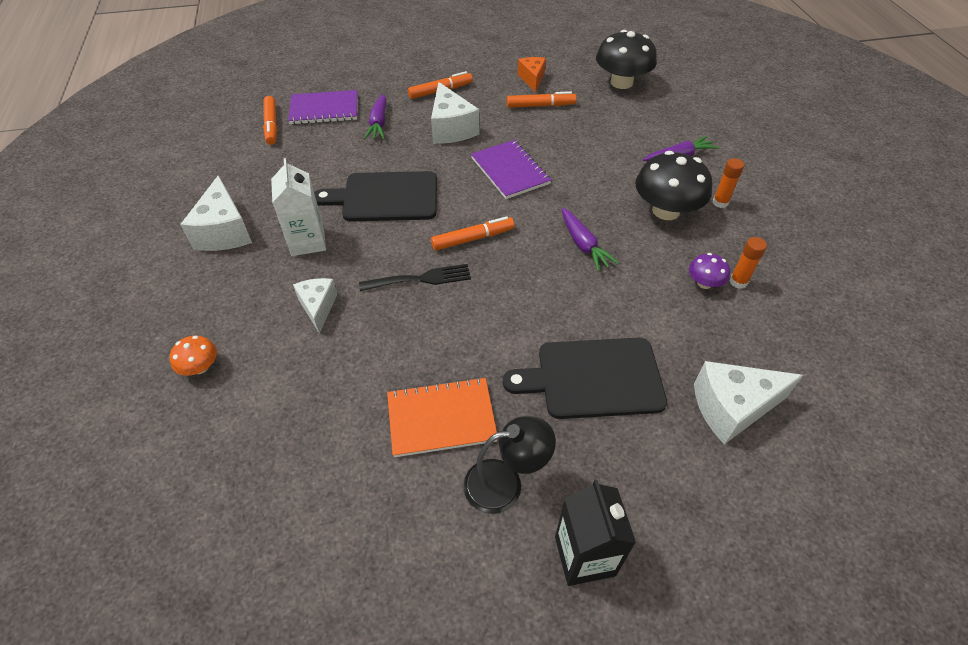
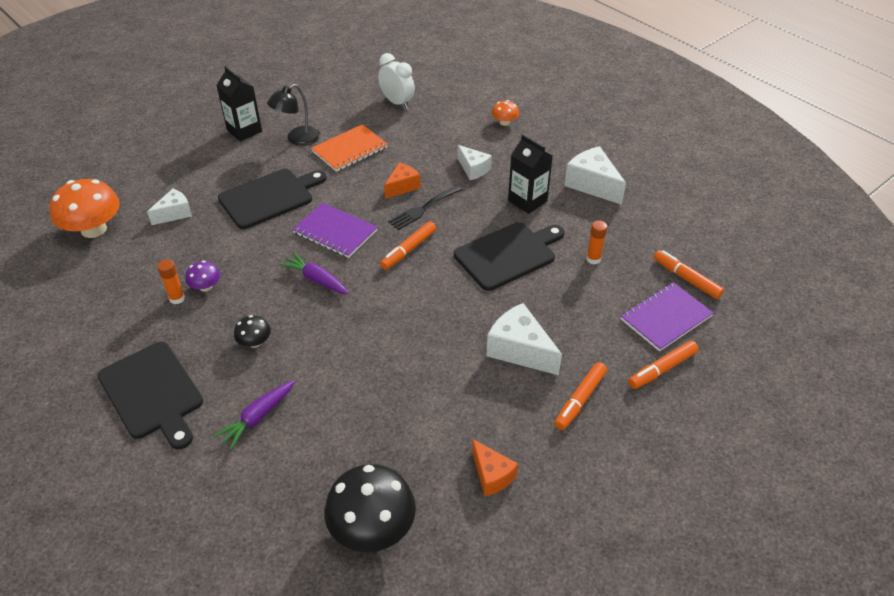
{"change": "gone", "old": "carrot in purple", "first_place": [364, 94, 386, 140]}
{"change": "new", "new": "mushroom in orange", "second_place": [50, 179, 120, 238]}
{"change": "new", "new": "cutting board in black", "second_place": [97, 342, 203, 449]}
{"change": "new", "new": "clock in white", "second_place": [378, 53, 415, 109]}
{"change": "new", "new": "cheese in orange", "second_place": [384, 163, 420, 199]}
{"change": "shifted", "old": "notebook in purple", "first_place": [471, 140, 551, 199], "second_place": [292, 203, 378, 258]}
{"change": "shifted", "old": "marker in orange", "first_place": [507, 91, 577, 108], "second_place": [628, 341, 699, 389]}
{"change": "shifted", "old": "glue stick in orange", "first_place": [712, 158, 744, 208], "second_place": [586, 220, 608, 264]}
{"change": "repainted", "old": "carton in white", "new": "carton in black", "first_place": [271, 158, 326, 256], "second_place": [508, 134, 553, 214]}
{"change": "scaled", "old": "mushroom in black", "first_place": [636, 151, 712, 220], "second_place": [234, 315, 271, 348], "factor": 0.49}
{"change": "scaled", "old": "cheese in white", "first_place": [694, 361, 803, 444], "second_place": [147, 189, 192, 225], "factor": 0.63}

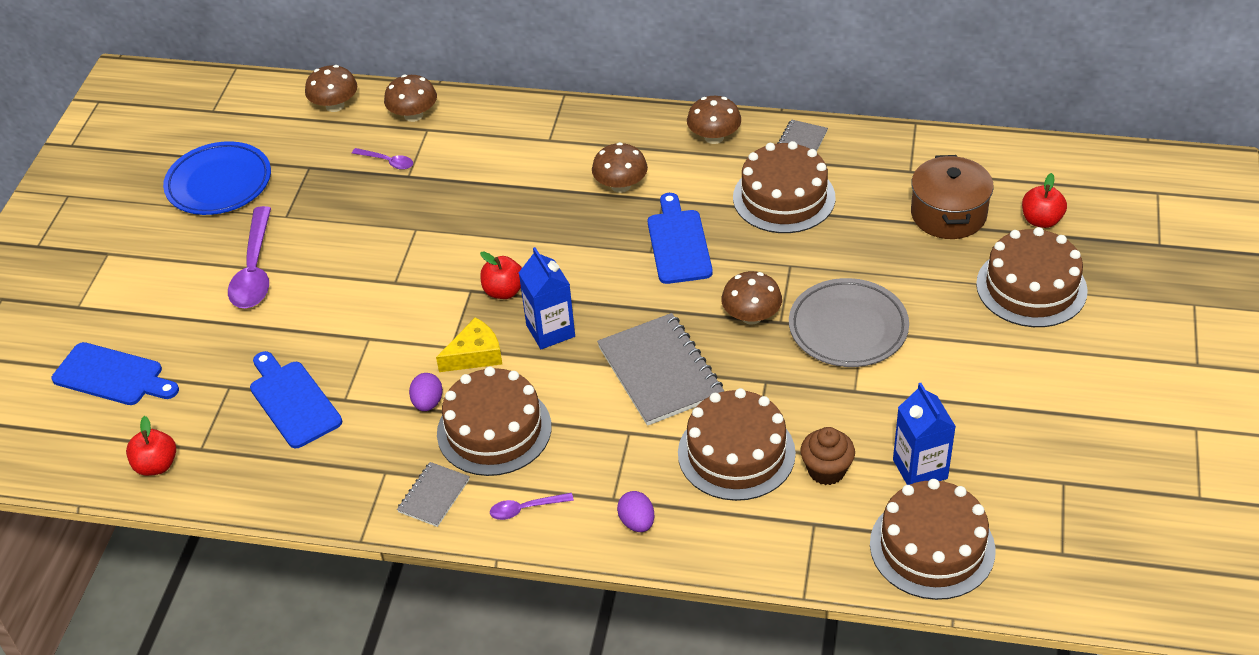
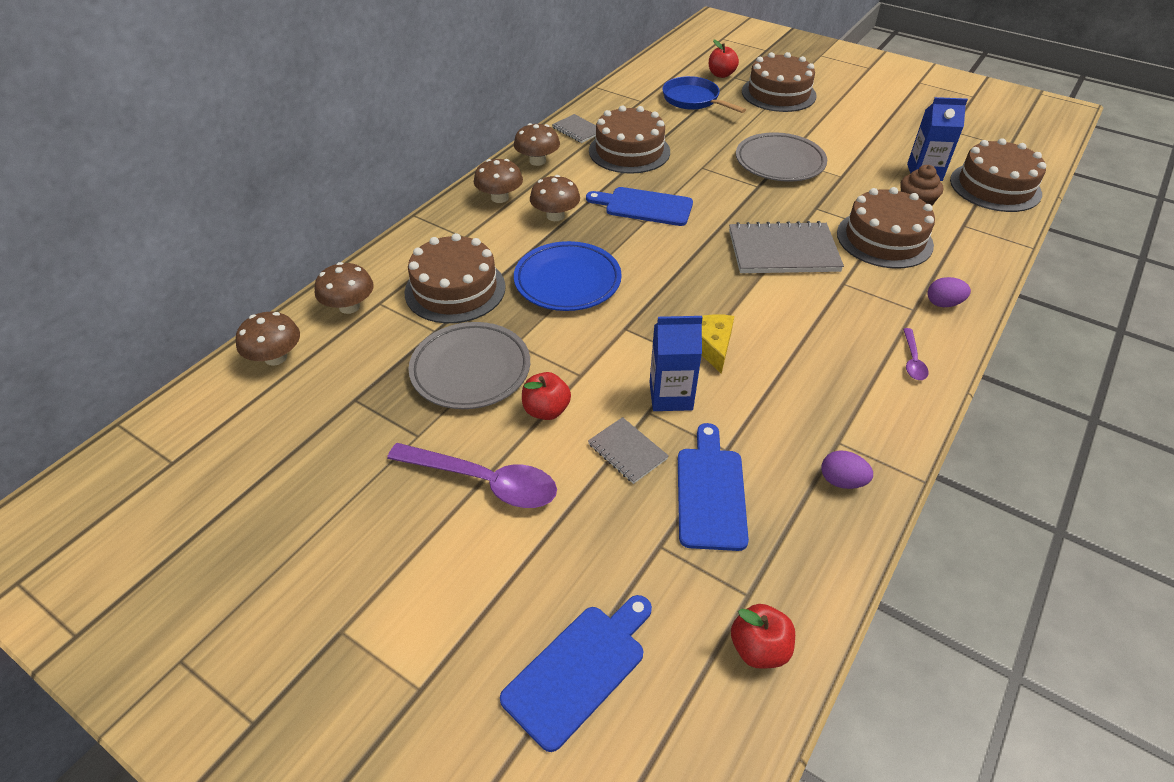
{"change": "gone", "old": "spoon in purple", "first_place": [352, 148, 413, 170]}
{"change": "new", "new": "plate in grey", "second_place": [409, 322, 530, 409]}
{"change": "shifted", "old": "plate in blue", "first_place": [163, 141, 271, 215], "second_place": [514, 241, 622, 311]}
{"change": "shifted", "old": "notebook in grey", "first_place": [397, 462, 470, 527], "second_place": [588, 417, 669, 484]}
{"change": "shifted", "old": "egg in purple", "first_place": [409, 373, 443, 411], "second_place": [821, 451, 873, 489]}
{"change": "shifted", "old": "cake in brown", "first_place": [437, 367, 551, 476], "second_place": [404, 233, 506, 323]}
{"change": "shifted", "old": "apple in red", "first_place": [480, 251, 522, 299], "second_place": [522, 372, 571, 420]}
{"change": "shifted", "old": "carton in blue", "first_place": [519, 247, 575, 349], "second_place": [649, 316, 703, 411]}
{"change": "shifted", "old": "mushroom in brown", "first_place": [721, 271, 782, 325], "second_place": [474, 159, 523, 203]}
{"change": "swapped", "old": "pot in brown", "new": "pan in blue", "first_place": [911, 155, 994, 239], "second_place": [662, 76, 746, 113]}
{"change": "rotated", "old": "cutting board in blue", "first_place": [250, 351, 342, 448], "second_place": [678, 423, 749, 551], "degrees": 105}

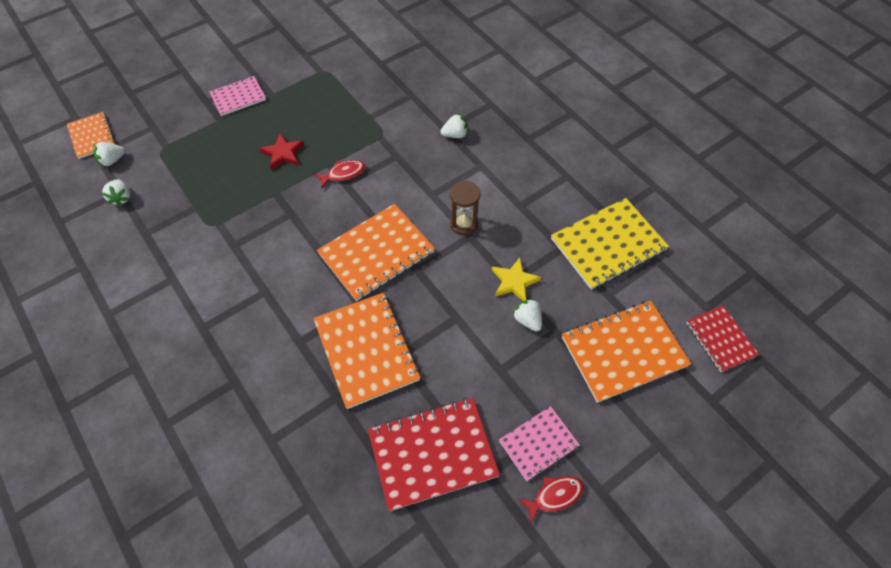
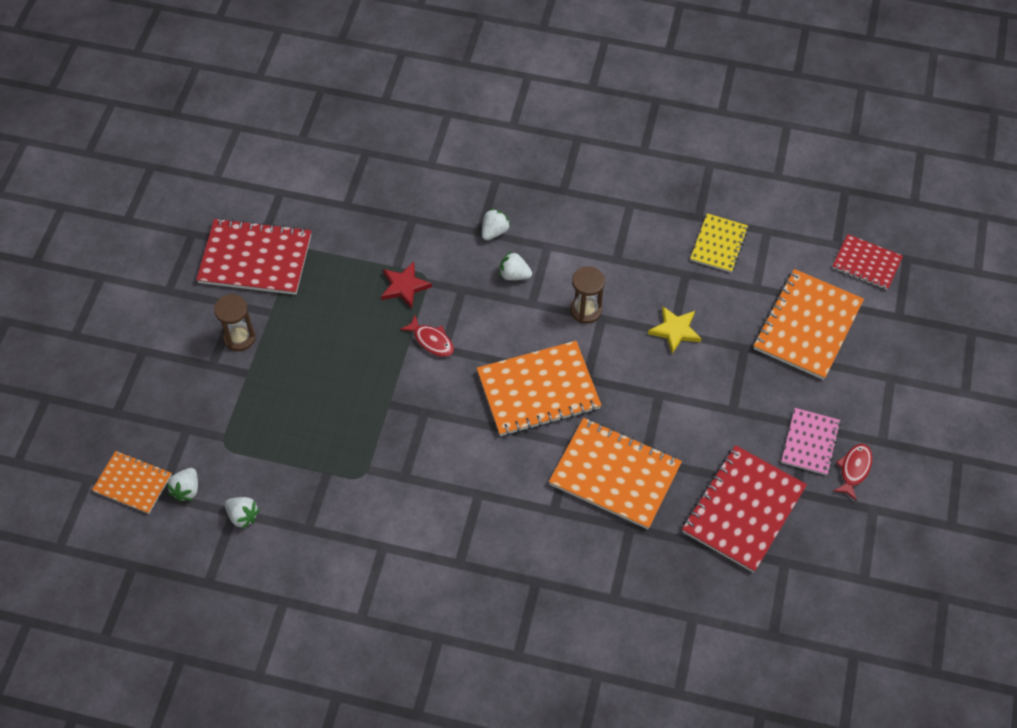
{"change": "new", "new": "notebook in red", "second_place": [196, 218, 311, 295]}
{"change": "shifted", "old": "star in red", "first_place": [259, 133, 304, 170], "second_place": [381, 262, 432, 309]}
{"change": "shifted", "old": "strawberry in white", "first_place": [512, 299, 542, 332], "second_place": [499, 251, 532, 280]}
{"change": "swapped", "old": "notebook in pink", "new": "hourglass in brown", "first_place": [209, 76, 266, 116], "second_place": [214, 294, 256, 351]}
{"change": "rotated", "old": "fish in red", "first_place": [315, 160, 365, 189], "second_place": [400, 315, 454, 357], "degrees": 105}
{"change": "rotated", "old": "notebook in orange", "first_place": [317, 204, 435, 301], "second_place": [477, 341, 602, 436], "degrees": 60}
{"change": "scaled", "old": "notebook in yellow", "first_place": [551, 198, 669, 290], "second_place": [690, 213, 748, 273], "factor": 0.59}

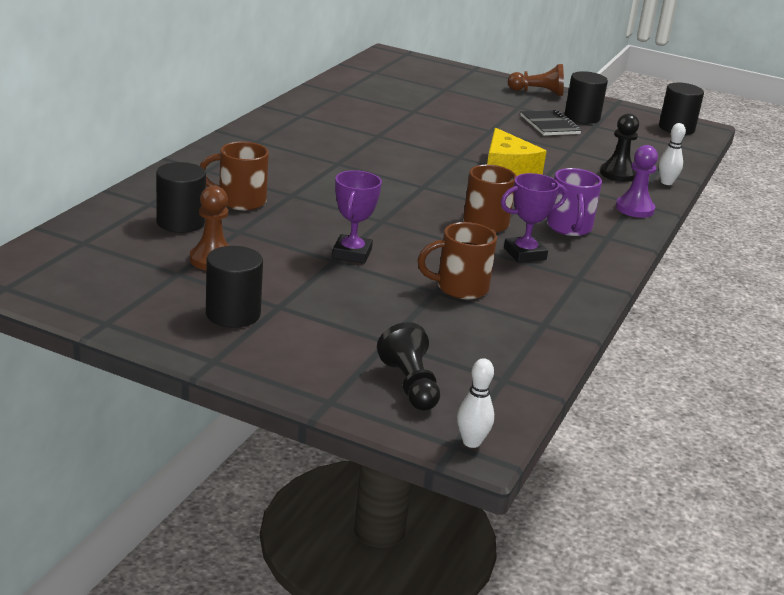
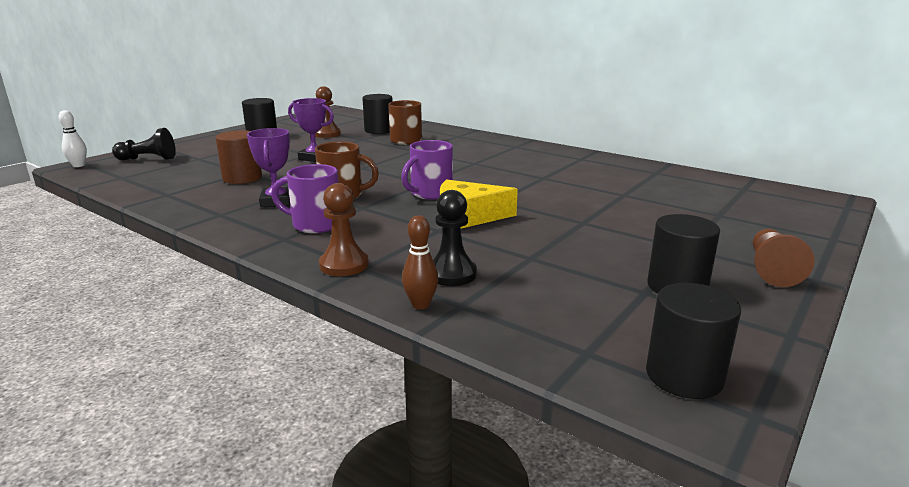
{"change": "gone", "old": "notebook in black", "first_place": [520, 110, 582, 135]}
{"change": "new", "new": "mug in purple", "second_place": [401, 140, 453, 200]}
{"change": "swapped", "old": "mug in brown", "new": "cylinder in brown", "first_place": [418, 222, 497, 299], "second_place": [216, 130, 262, 184]}
{"change": "repainted", "old": "pawn in purple", "new": "pawn in brown", "first_place": [616, 145, 658, 218], "second_place": [319, 183, 369, 276]}
{"change": "repainted", "old": "bowling pin in white", "new": "bowling pin in brown", "first_place": [659, 123, 686, 185], "second_place": [402, 216, 439, 309]}

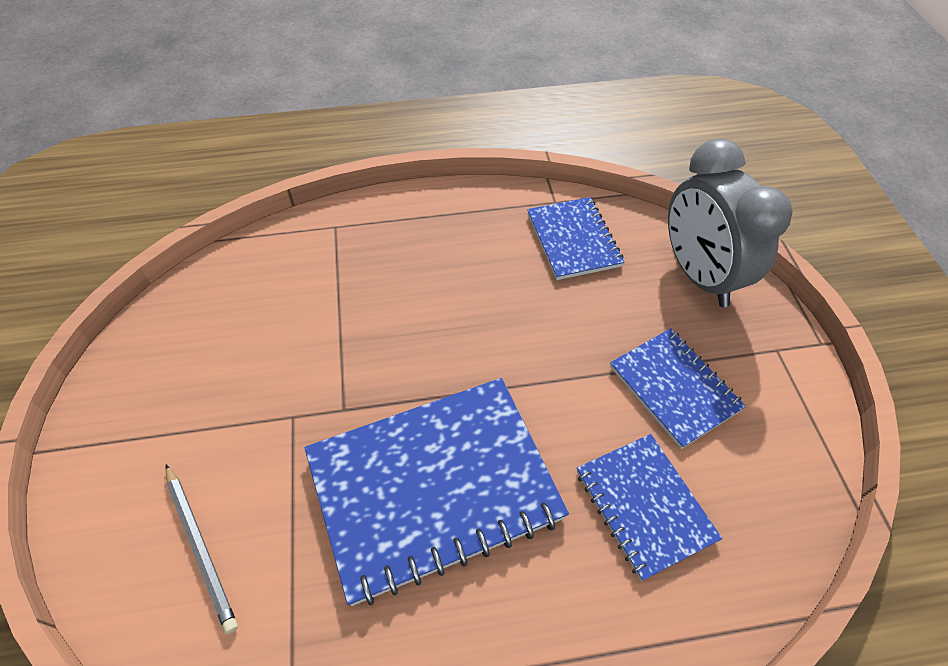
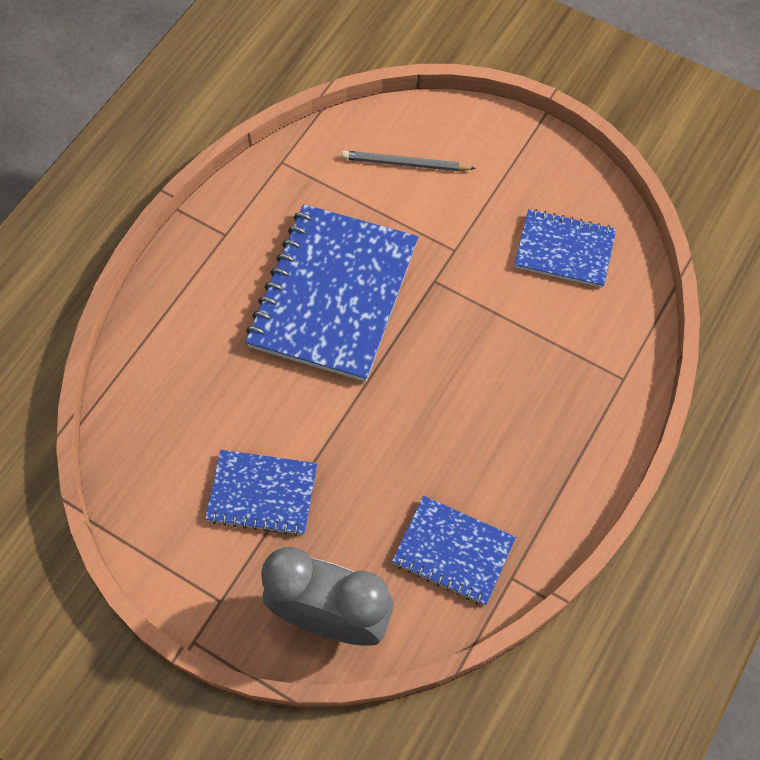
{"change": "shifted", "old": "notebook in blue", "first_place": [577, 434, 723, 581], "second_place": [514, 209, 616, 288]}

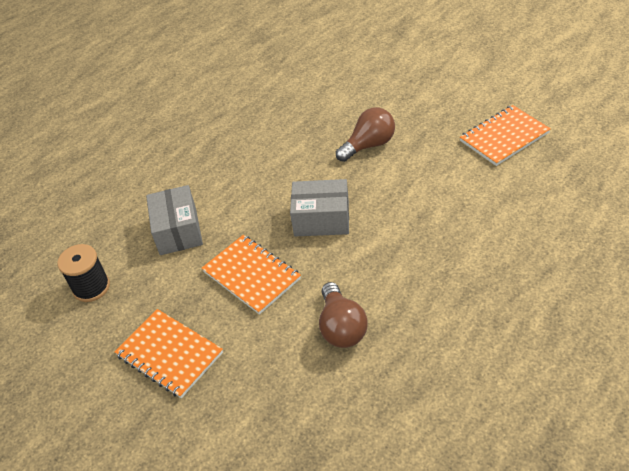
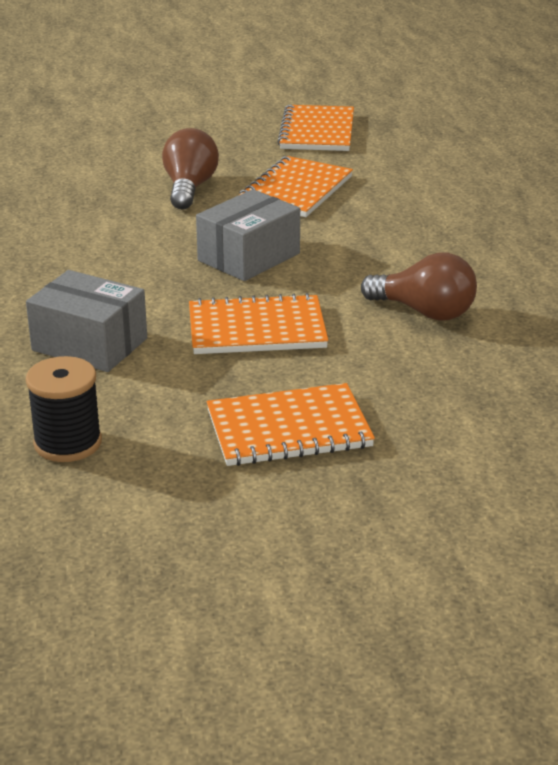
{"change": "new", "new": "notebook in orange", "second_place": [239, 156, 353, 217]}

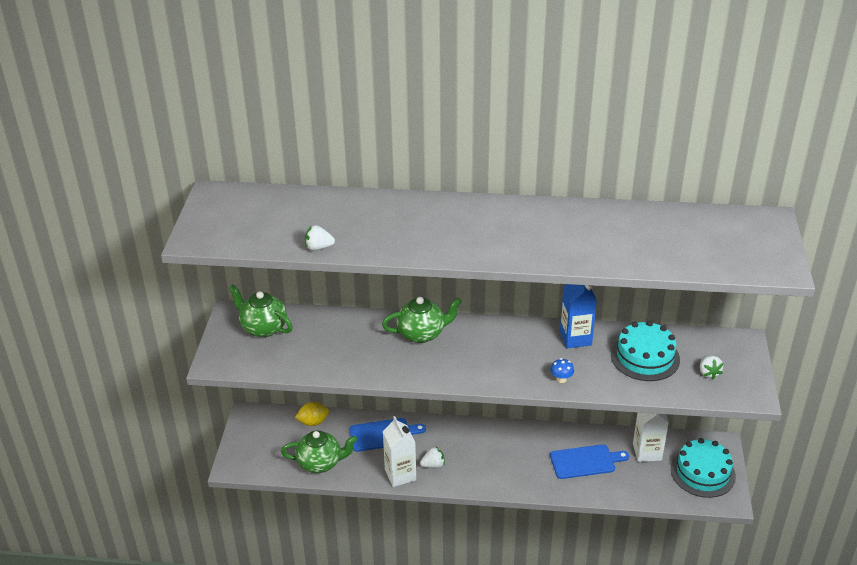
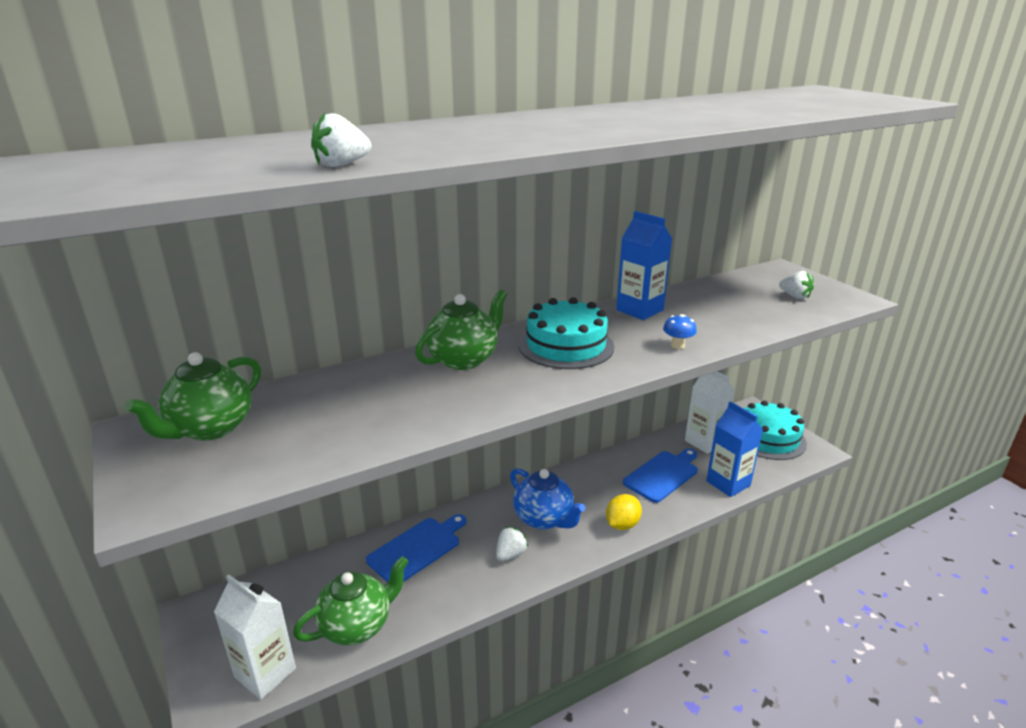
{"change": "new", "new": "teapot in blue", "second_place": [510, 468, 585, 530]}
{"change": "new", "new": "carton in blue", "second_place": [706, 401, 763, 497]}
{"change": "shifted", "old": "lemon in yellow", "first_place": [295, 402, 329, 426], "second_place": [606, 494, 642, 530]}
{"change": "shifted", "old": "carton in white", "first_place": [383, 416, 416, 487], "second_place": [214, 575, 296, 699]}
{"change": "shifted", "old": "cake in turquoise", "first_place": [611, 321, 680, 381], "second_place": [518, 297, 614, 369]}
{"change": "rotated", "old": "teapot in green", "first_place": [229, 284, 293, 337], "second_place": [125, 352, 261, 441], "degrees": -60}

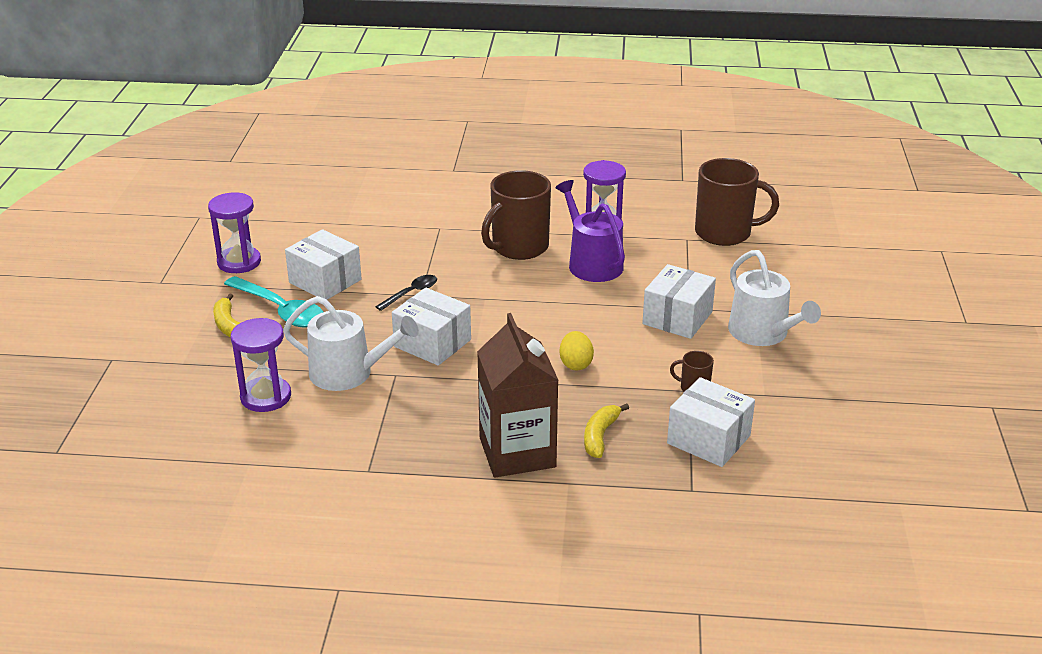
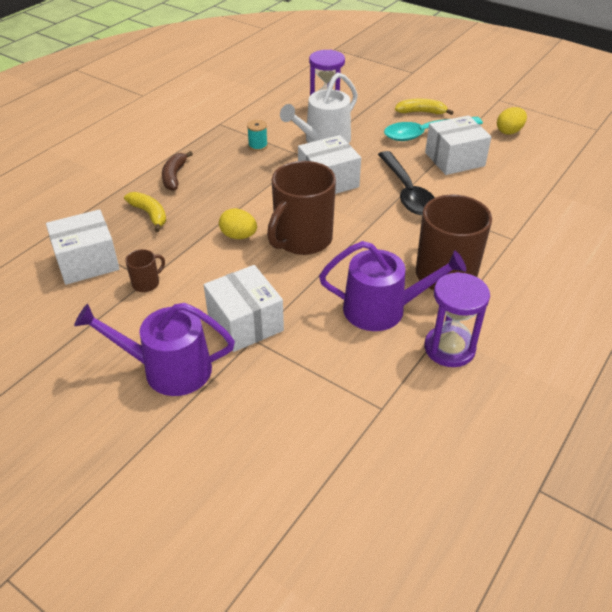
{"change": "new", "new": "spool in turquoise", "second_place": [247, 120, 268, 151]}
{"change": "shifted", "old": "mug in brown", "first_place": [695, 158, 779, 246], "second_place": [267, 161, 336, 255]}
{"change": "swapped", "old": "hourglass in purple", "new": "egg in yellow", "first_place": [208, 192, 261, 273], "second_place": [497, 107, 527, 135]}
{"change": "swapped", "old": "carton in brown", "new": "banana in brown", "first_place": [477, 313, 559, 478], "second_place": [162, 151, 193, 191]}
{"change": "repainted", "old": "watering can in white", "new": "watering can in purple", "first_place": [728, 250, 821, 346], "second_place": [74, 303, 235, 396]}
{"change": "scaled", "old": "spoon in black", "first_place": [375, 275, 437, 311], "second_place": [378, 151, 435, 215], "factor": 1.77}

